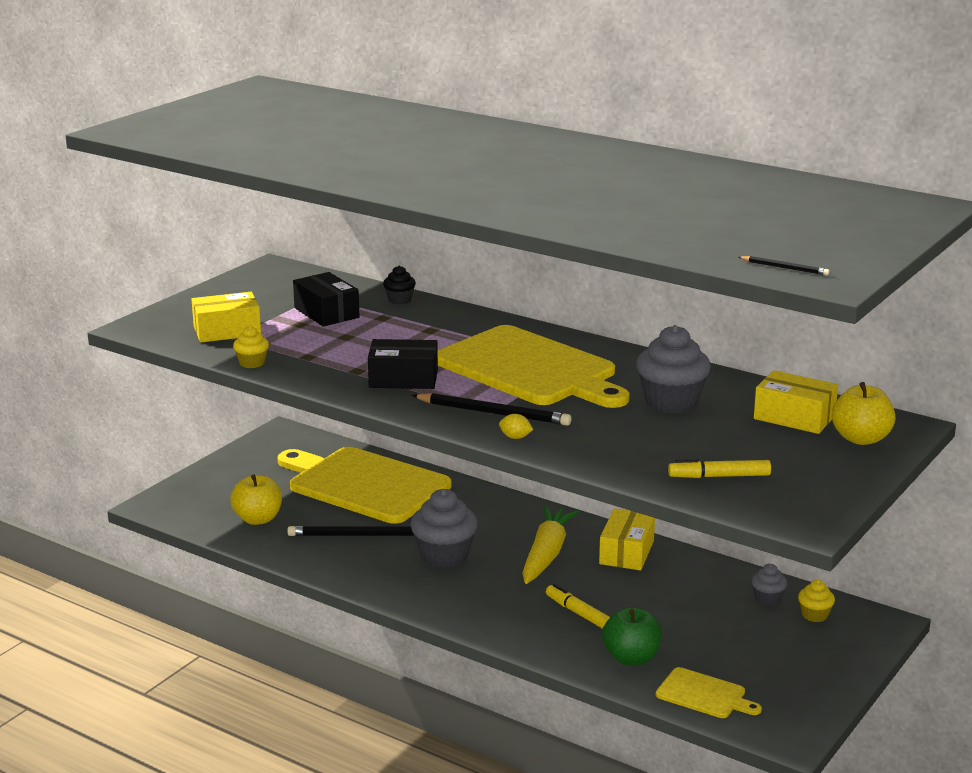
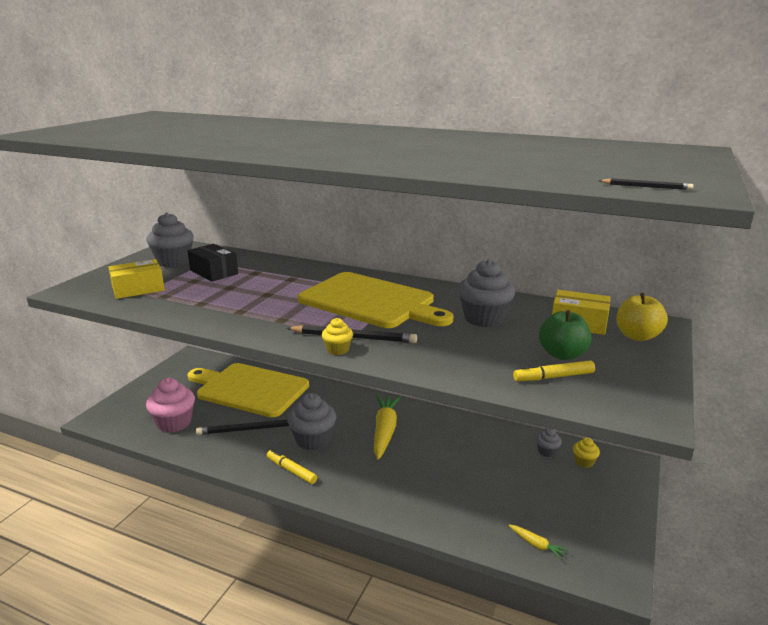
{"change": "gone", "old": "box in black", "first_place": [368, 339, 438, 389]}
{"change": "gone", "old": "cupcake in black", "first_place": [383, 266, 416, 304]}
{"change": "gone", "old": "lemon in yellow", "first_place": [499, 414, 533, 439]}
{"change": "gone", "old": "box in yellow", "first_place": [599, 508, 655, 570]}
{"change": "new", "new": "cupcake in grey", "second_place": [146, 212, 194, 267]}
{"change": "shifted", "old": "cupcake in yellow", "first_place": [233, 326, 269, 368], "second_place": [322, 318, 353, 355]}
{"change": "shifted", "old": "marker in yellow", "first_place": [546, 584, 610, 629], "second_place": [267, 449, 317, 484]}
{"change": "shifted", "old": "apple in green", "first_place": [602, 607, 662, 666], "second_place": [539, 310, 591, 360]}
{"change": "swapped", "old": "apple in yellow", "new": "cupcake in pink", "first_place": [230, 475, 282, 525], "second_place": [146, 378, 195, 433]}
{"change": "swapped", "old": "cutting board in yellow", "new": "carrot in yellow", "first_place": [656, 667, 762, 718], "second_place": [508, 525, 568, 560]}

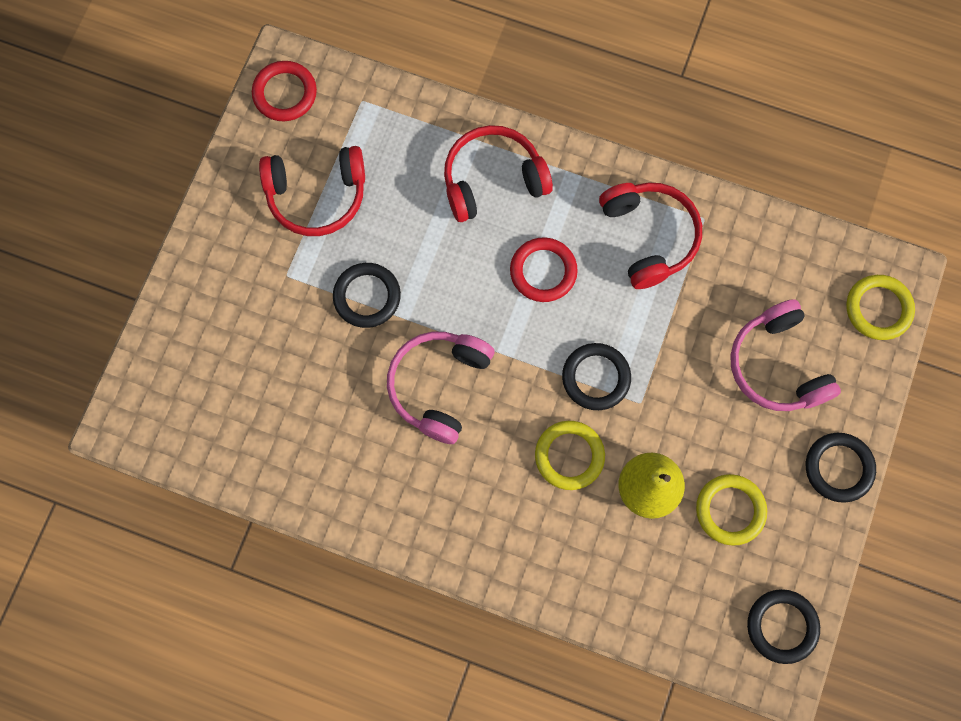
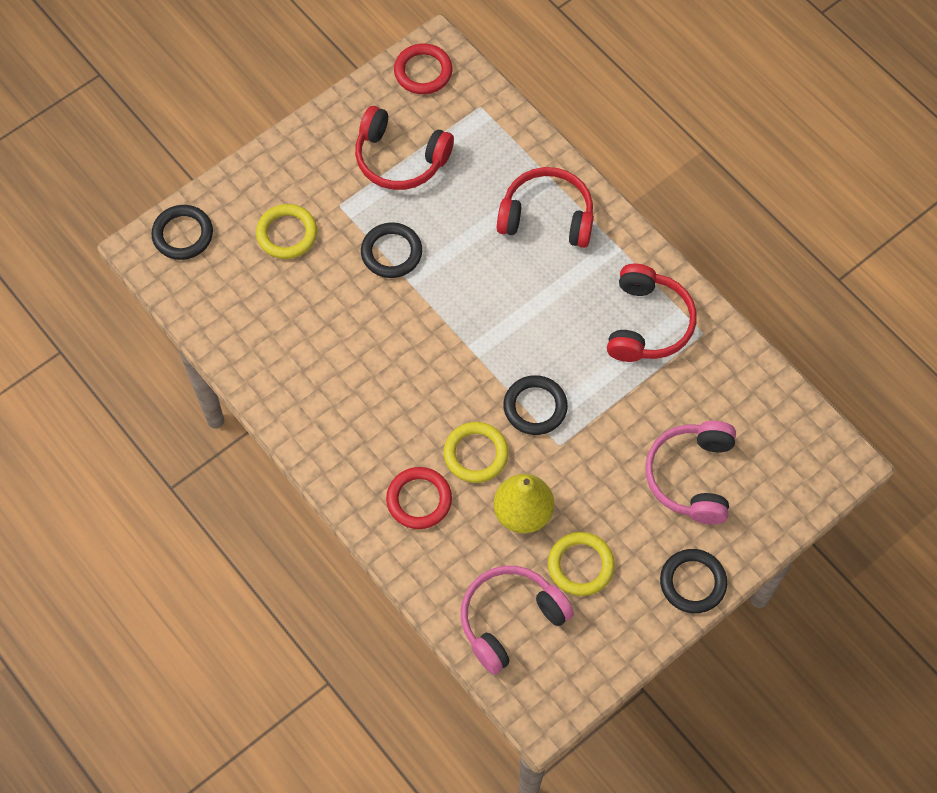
{"change": "shifted", "old": "headphones in pink", "first_place": [387, 332, 494, 444], "second_place": [461, 566, 574, 675]}
{"change": "shifted", "old": "ring in red", "first_place": [510, 237, 578, 302], "second_place": [386, 467, 452, 529]}
{"change": "shifted", "old": "ring in black", "first_place": [747, 589, 820, 664], "second_place": [151, 205, 213, 260]}
{"change": "shifted", "old": "ring in yellow", "first_place": [846, 275, 915, 340], "second_place": [256, 204, 317, 259]}

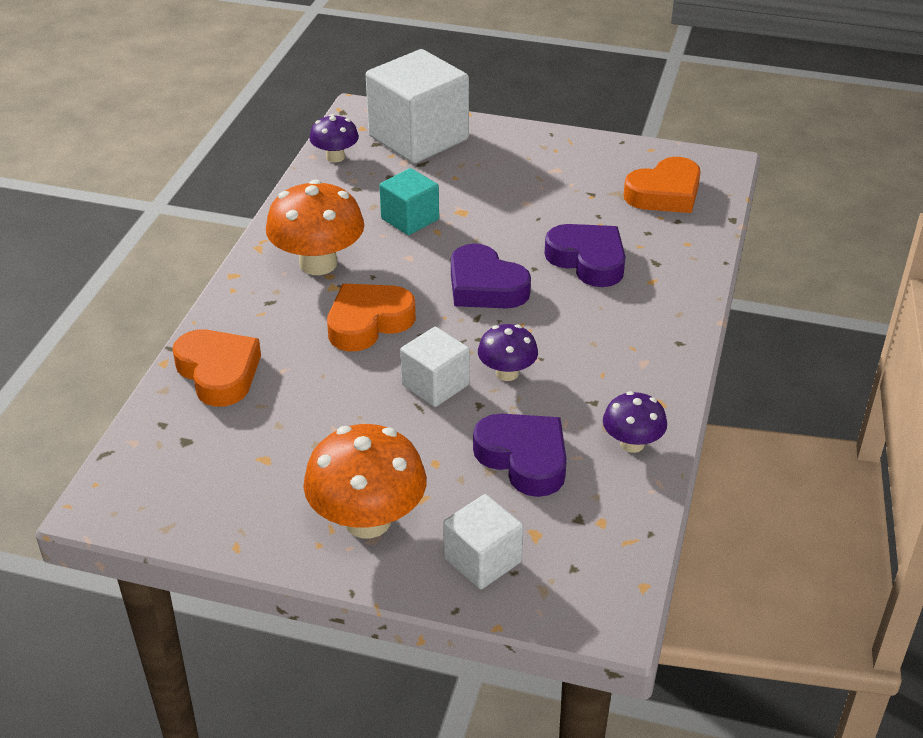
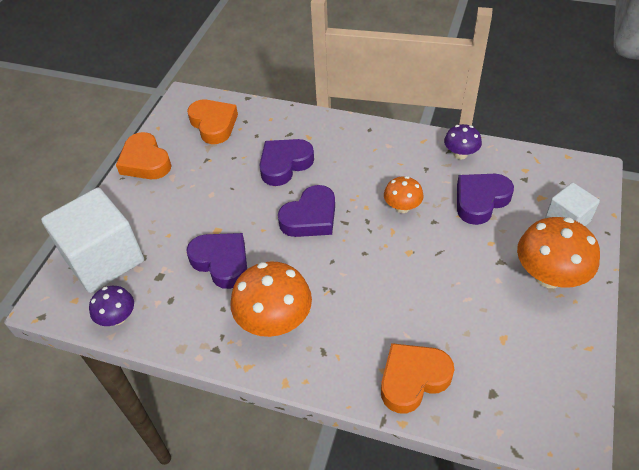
{"change": "gone", "old": "cube in white", "first_place": [400, 327, 470, 407]}
{"change": "shifted", "old": "heart in orange", "first_place": [327, 284, 416, 351], "second_place": [116, 132, 172, 179]}
{"change": "swapped", "old": "cube in turquoise", "new": "heart in purple", "first_place": [379, 168, 439, 235], "second_place": [186, 233, 247, 289]}
{"change": "repainted", "old": "mushroom in purple", "new": "mushroom in orange", "first_place": [478, 324, 538, 381], "second_place": [384, 176, 424, 213]}

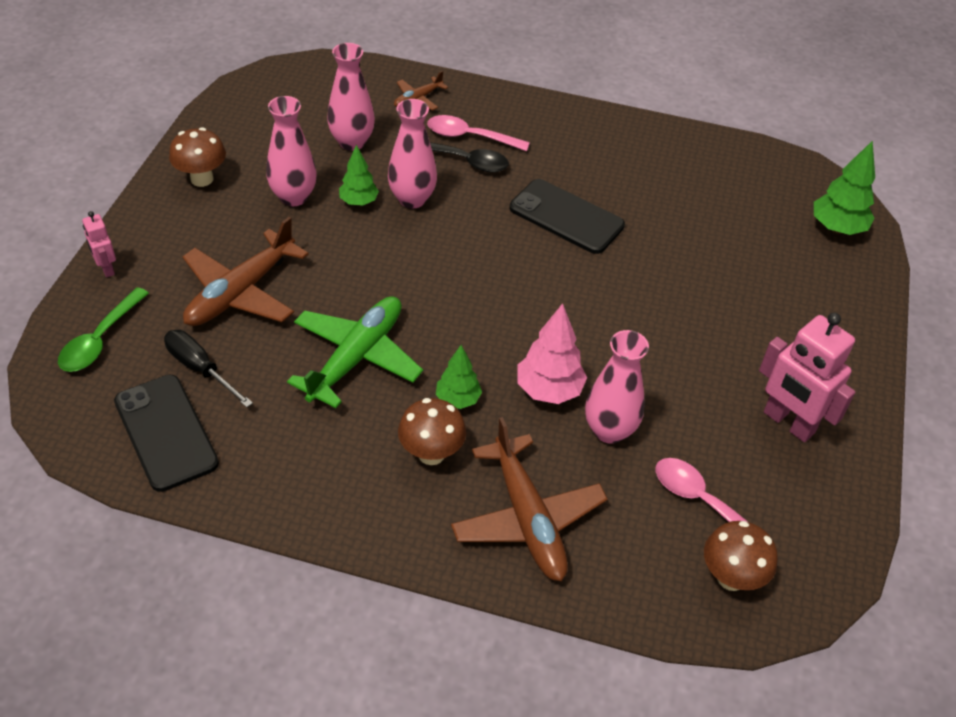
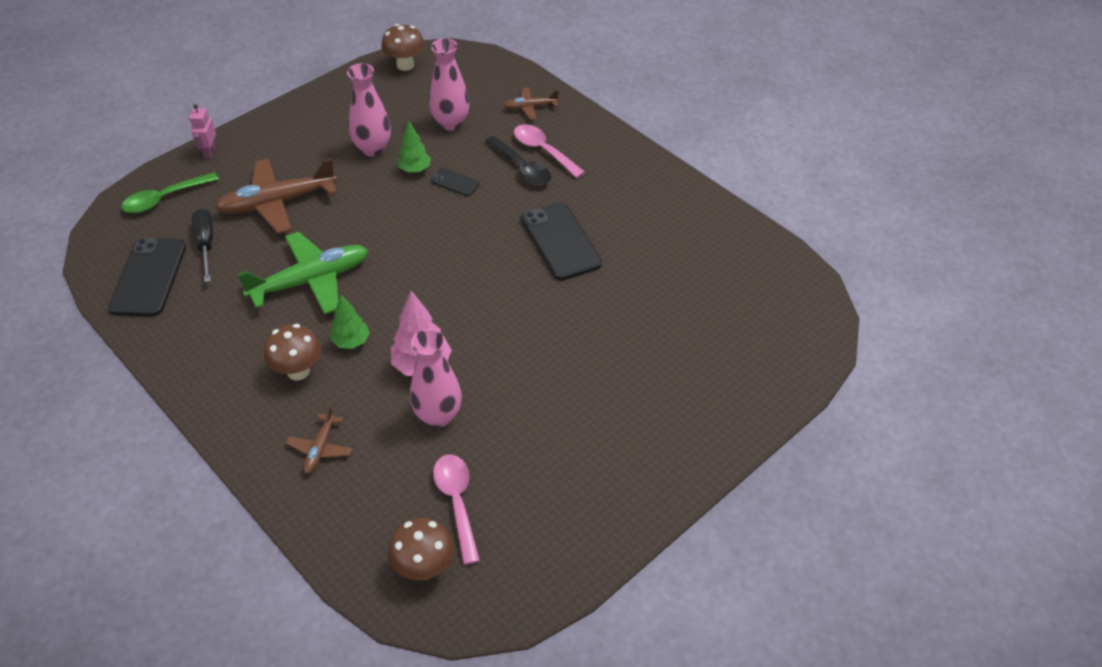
{"change": "gone", "old": "robot in pink", "first_place": [759, 313, 855, 442]}
{"change": "gone", "old": "tree in green", "first_place": [814, 140, 875, 235]}
{"change": "shifted", "old": "mushroom in brown", "first_place": [169, 127, 226, 187], "second_place": [381, 24, 425, 71]}
{"change": "swapped", "old": "vase in pink", "new": "phone in black", "first_place": [388, 99, 437, 209], "second_place": [431, 168, 480, 196]}
{"change": "scaled", "old": "plane in brown", "first_place": [451, 417, 608, 581], "second_place": [286, 405, 352, 474], "factor": 0.5}

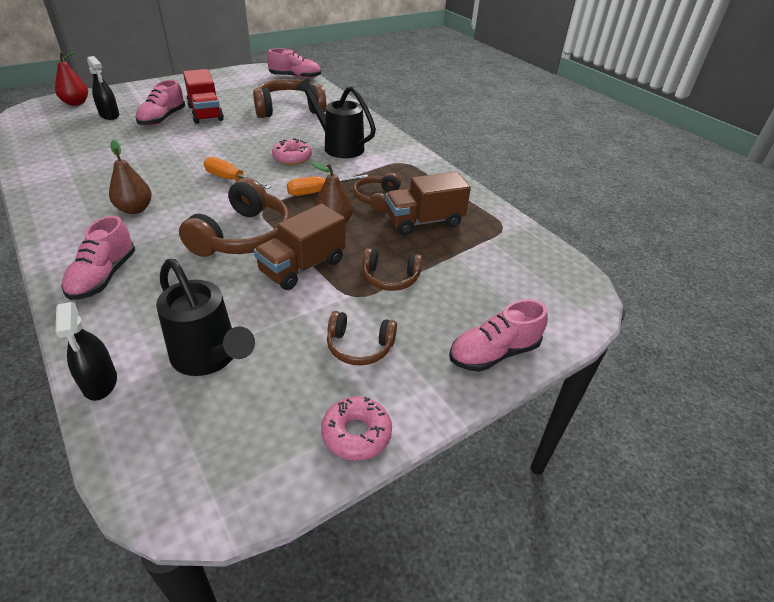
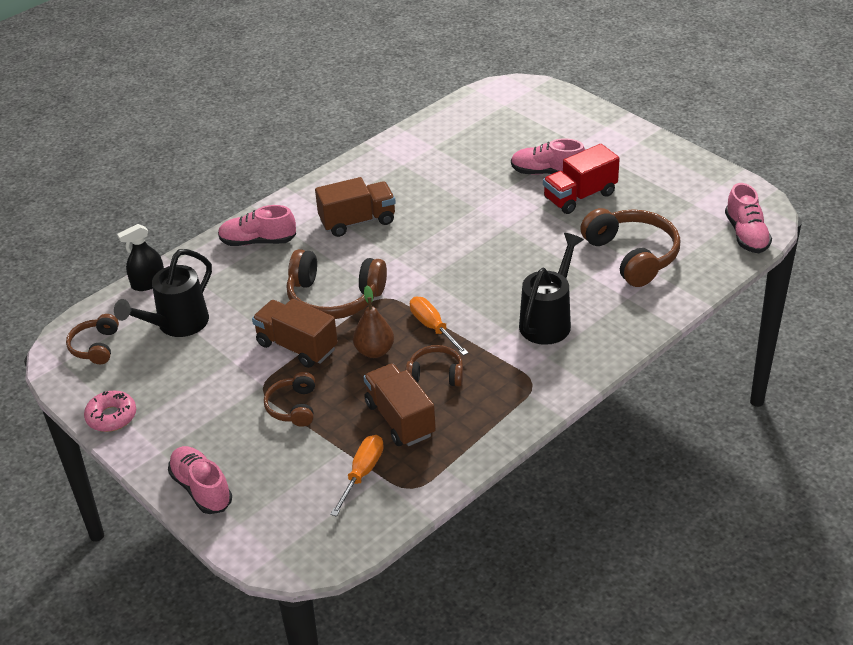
{"change": "gone", "old": "pear in red", "first_place": [55, 51, 88, 106]}
{"change": "gone", "old": "spray bottle in black", "first_place": [87, 56, 119, 120]}
{"change": "gone", "old": "donut in pink", "first_place": [272, 138, 312, 165]}
{"change": "shifted", "old": "screwdriver in orange", "first_place": [204, 157, 271, 189], "second_place": [330, 435, 384, 517]}
{"change": "shifted", "old": "headphones in brown", "first_place": [327, 311, 397, 366], "second_place": [66, 314, 119, 364]}
{"change": "swapped", "old": "pear in brown", "new": "truck in brown", "first_place": [109, 140, 152, 214], "second_place": [315, 177, 396, 237]}

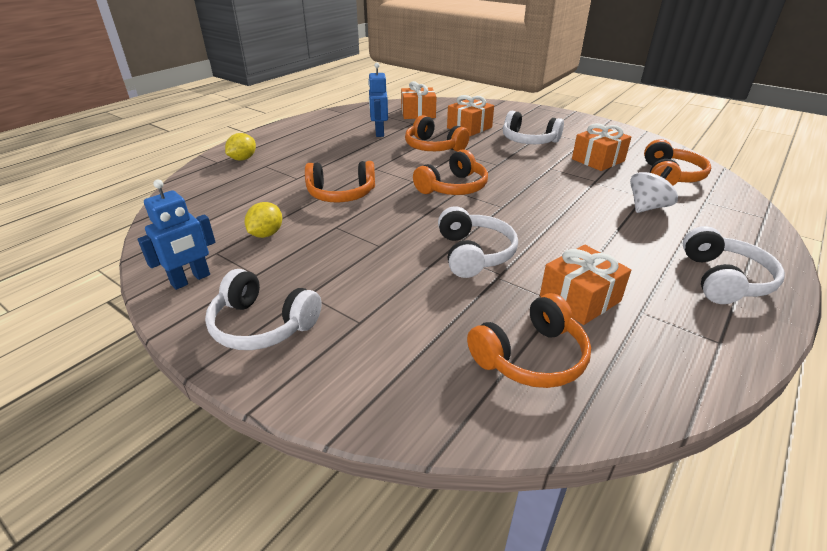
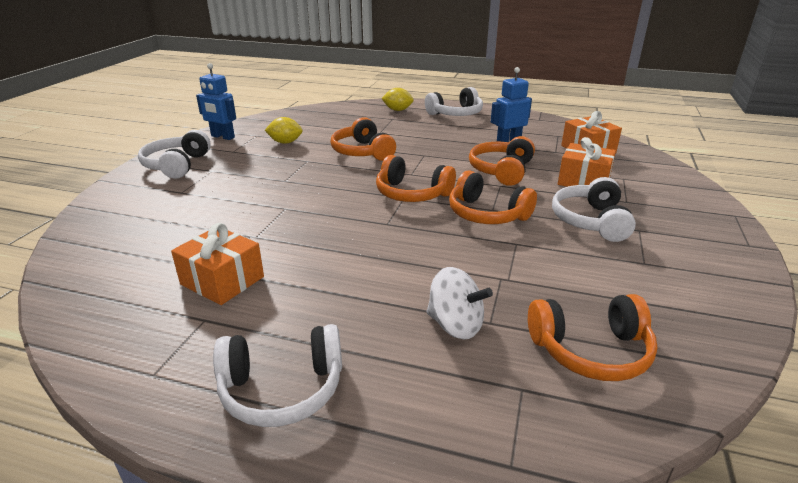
{"change": "gone", "old": "gift in orange", "first_place": [572, 123, 631, 171]}
{"change": "shifted", "old": "headphones in white", "first_place": [438, 206, 518, 278], "second_place": [425, 87, 483, 116]}
{"change": "shifted", "old": "headphones in orange", "first_place": [467, 293, 591, 388], "second_place": [449, 170, 537, 224]}

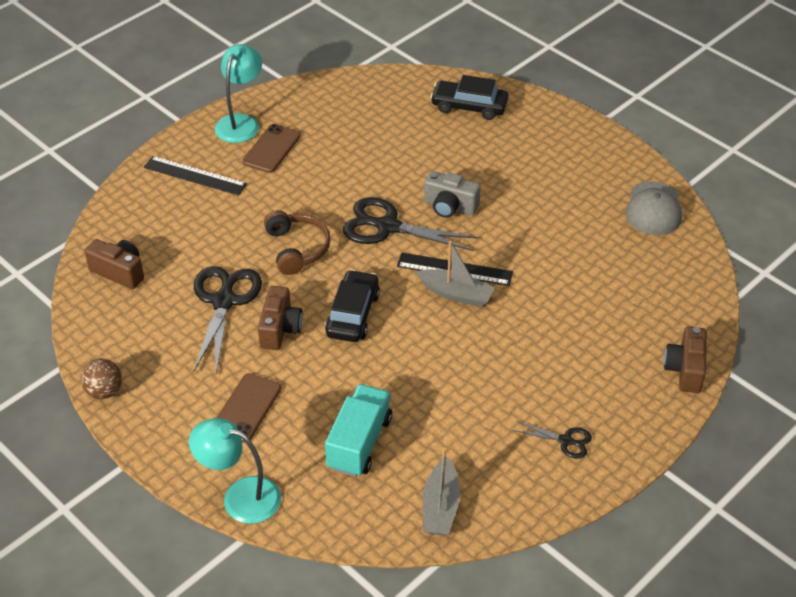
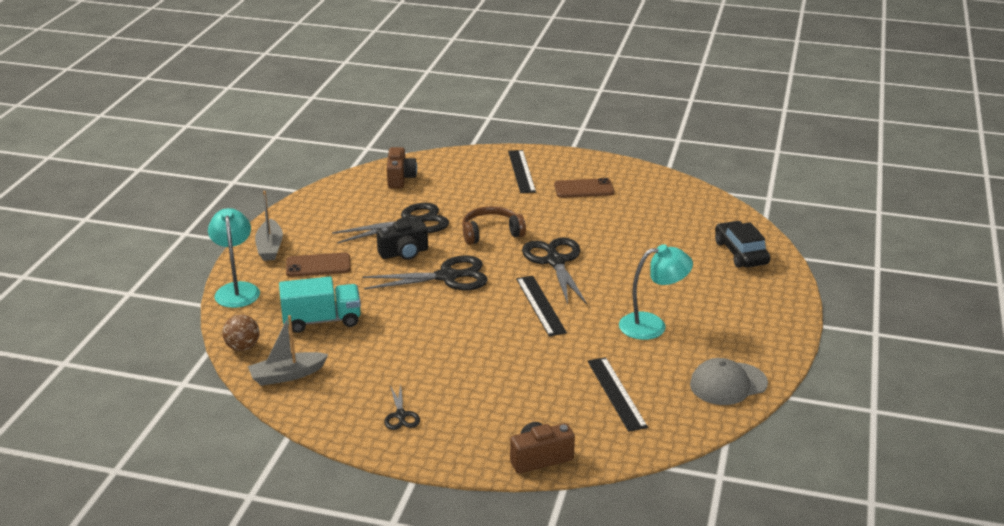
{"change": "gone", "old": "camera in grey", "first_place": [424, 171, 481, 218]}
{"change": "new", "new": "ruler in black", "second_place": [587, 357, 648, 432]}
{"change": "shifted", "old": "ball in brown", "first_place": [81, 358, 122, 399], "second_place": [222, 314, 260, 351]}
{"change": "shifted", "old": "lamp in turquoise", "first_place": [215, 44, 262, 143], "second_place": [619, 244, 693, 340]}
{"change": "shifted", "old": "boat in grey", "first_place": [416, 240, 495, 307], "second_place": [255, 191, 283, 261]}
{"change": "swapped", "old": "car in black", "new": "scissors in black", "first_place": [325, 270, 380, 342], "second_place": [362, 255, 488, 290]}
{"change": "repainted", "old": "camera in brown", "new": "camera in black", "first_place": [258, 286, 303, 350], "second_place": [376, 220, 428, 260]}
{"change": "rotated", "old": "headphones in brown", "first_place": [264, 210, 331, 275], "second_place": [462, 206, 526, 245], "degrees": -150}

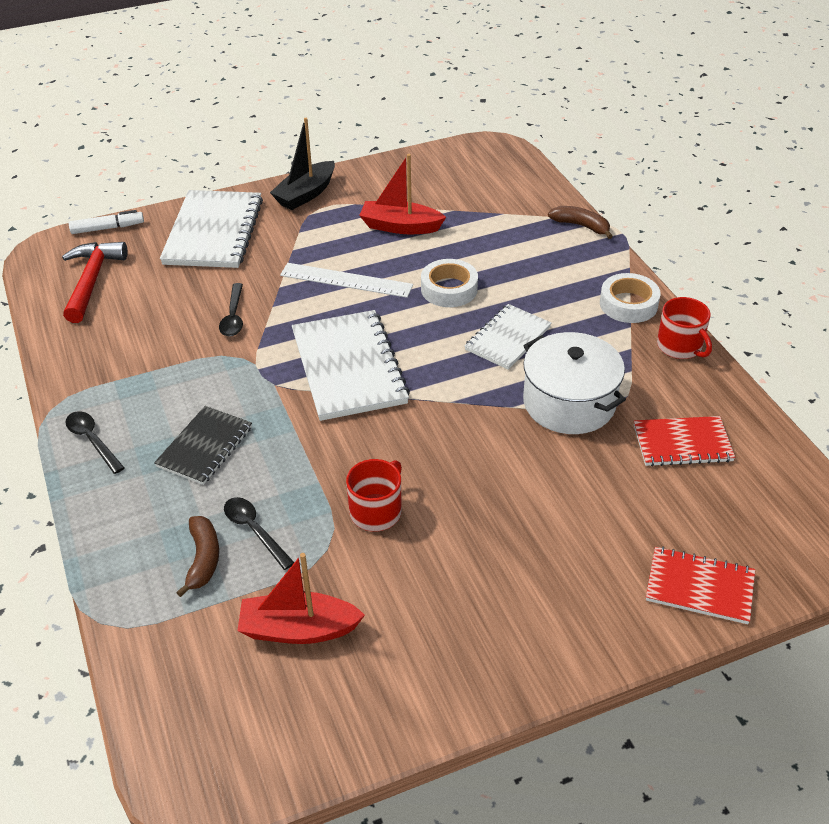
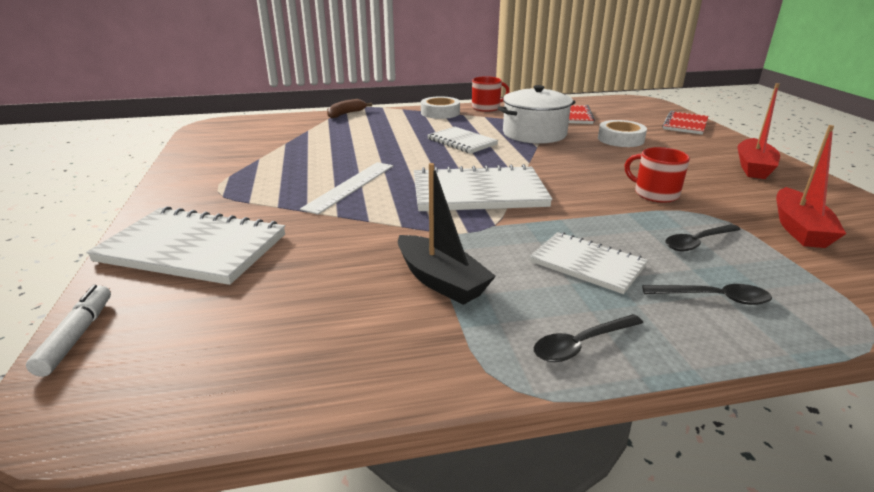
{"change": "gone", "old": "hammer in red", "first_place": [62, 242, 127, 323]}
{"change": "gone", "old": "banana in brown", "first_place": [176, 516, 219, 597]}
{"change": "shifted", "old": "spoon in black", "first_place": [219, 283, 243, 336], "second_place": [642, 284, 772, 305]}
{"change": "shifted", "old": "boat in black", "first_place": [270, 118, 335, 210], "second_place": [398, 163, 496, 305]}
{"change": "shifted", "old": "boat in red", "first_place": [359, 154, 446, 234], "second_place": [737, 83, 780, 179]}
{"change": "shifted", "old": "tape in white", "first_place": [421, 259, 478, 307], "second_place": [598, 120, 647, 147]}
{"change": "repainted", "old": "notebook in black", "new": "notebook in white", "first_place": [154, 406, 252, 485], "second_place": [530, 232, 648, 294]}

